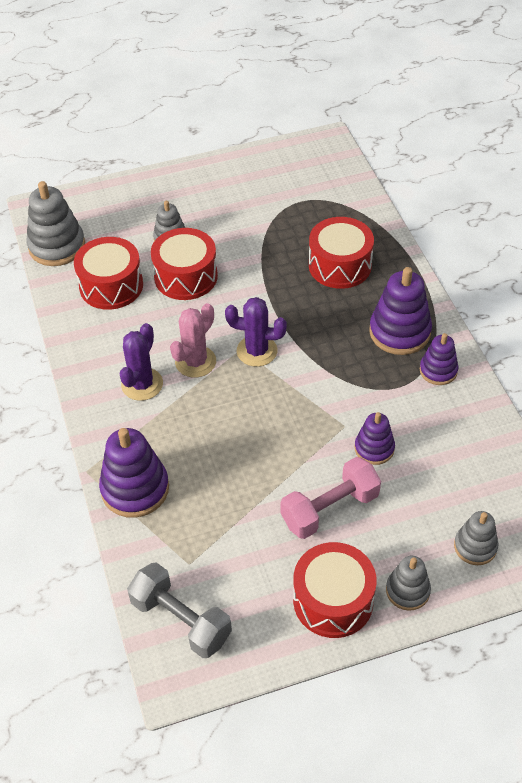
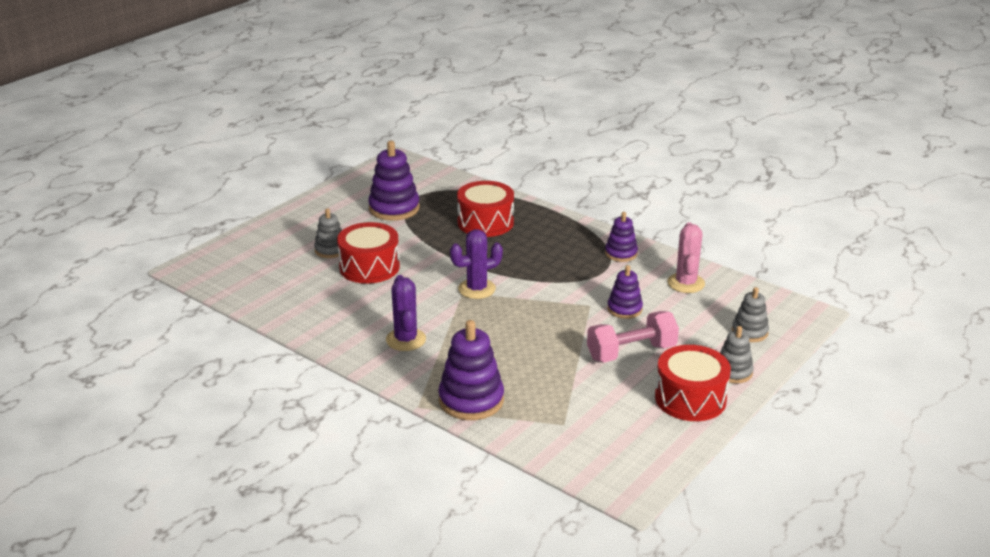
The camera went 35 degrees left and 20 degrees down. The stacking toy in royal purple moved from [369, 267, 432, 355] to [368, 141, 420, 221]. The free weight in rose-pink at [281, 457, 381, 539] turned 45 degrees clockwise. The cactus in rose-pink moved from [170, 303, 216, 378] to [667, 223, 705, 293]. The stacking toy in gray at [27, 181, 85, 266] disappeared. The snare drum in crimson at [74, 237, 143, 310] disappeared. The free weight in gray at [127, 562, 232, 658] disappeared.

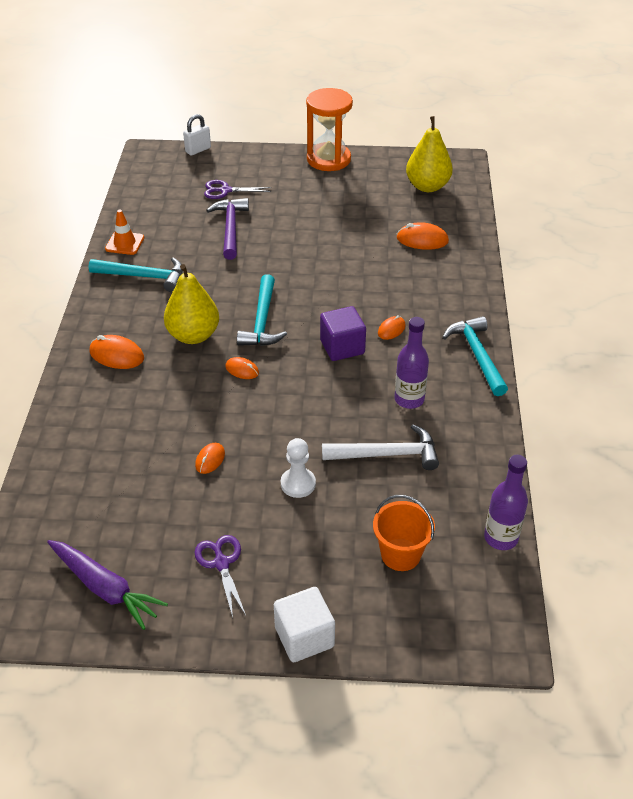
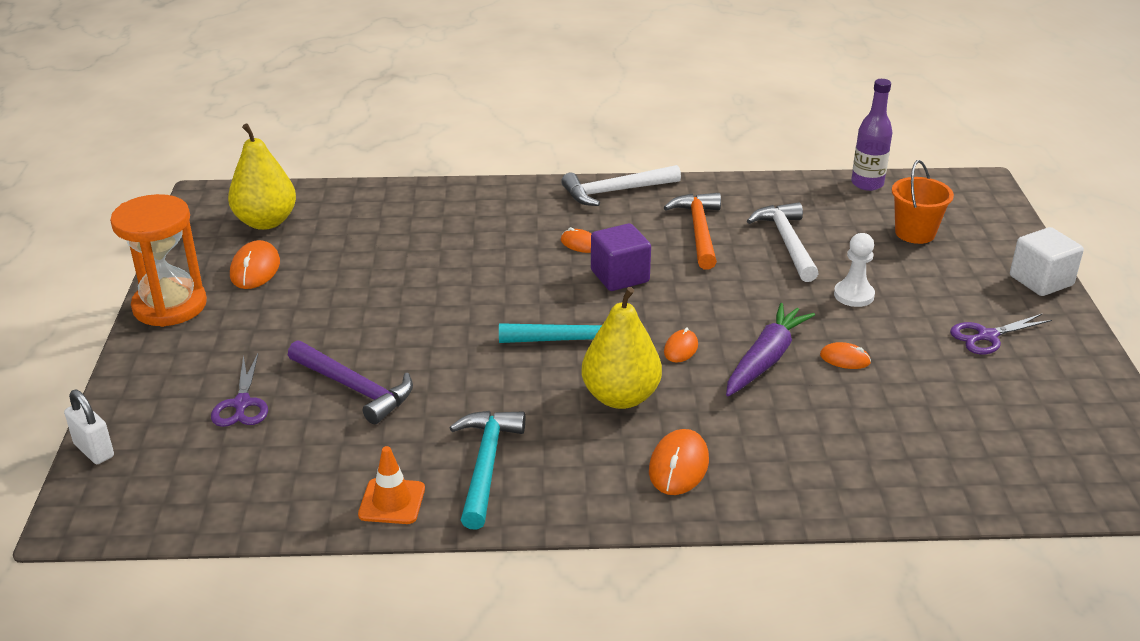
The camera went 95 degrees left and 10 degrees down. The PC mouse in orange moved from [397, 222, 449, 250] to [230, 240, 280, 289]. The claw hammer in royal purple at [206, 198, 249, 260] turned 135 degrees counterclockwise. The claw hammer in turquoise at [442, 316, 508, 396] became the claw hammer in snow-white at [561, 165, 681, 206]. The bottle in royal purple at [394, 317, 429, 409] was replaced by the claw hammer in orange at [664, 193, 721, 269]. The carrot in royal purple moved from [47, 540, 168, 630] to [726, 303, 815, 396].

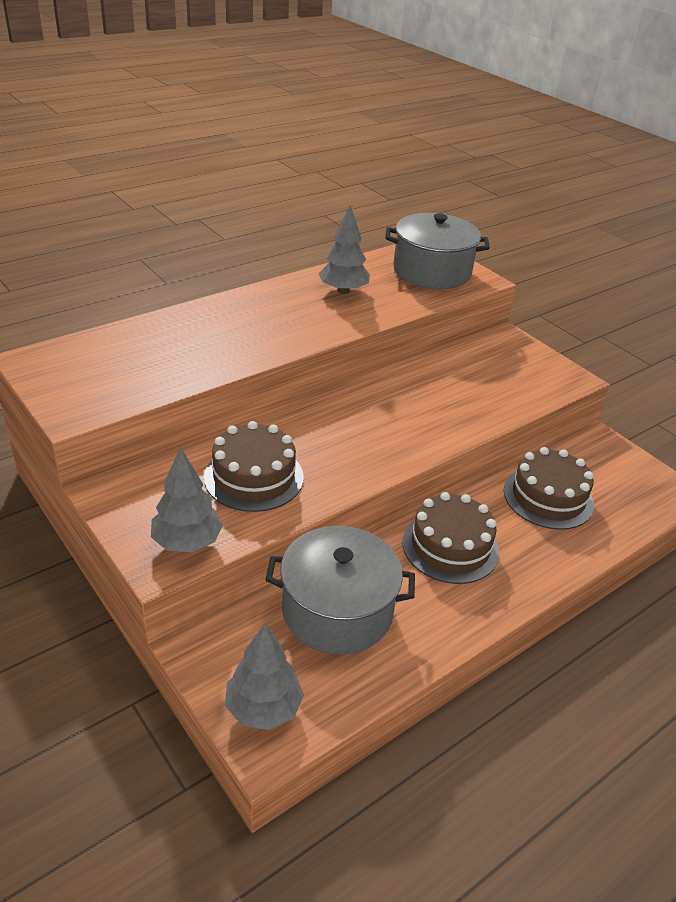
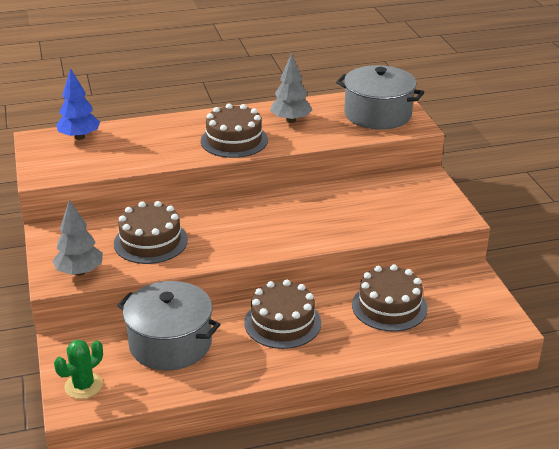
The camera went 25 degrees right and 5 degrees down. The fir tree in gray at [225, 623, 304, 730] was replaced by the cactus in green at [54, 340, 103, 399]. The fir tree in blue at [56, 68, 100, 140] appeared. The layer cake in brown at [201, 104, 268, 158] appeared.

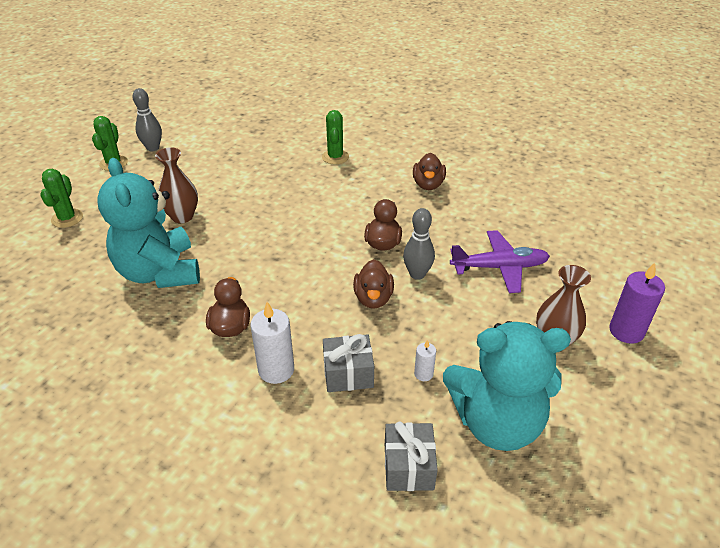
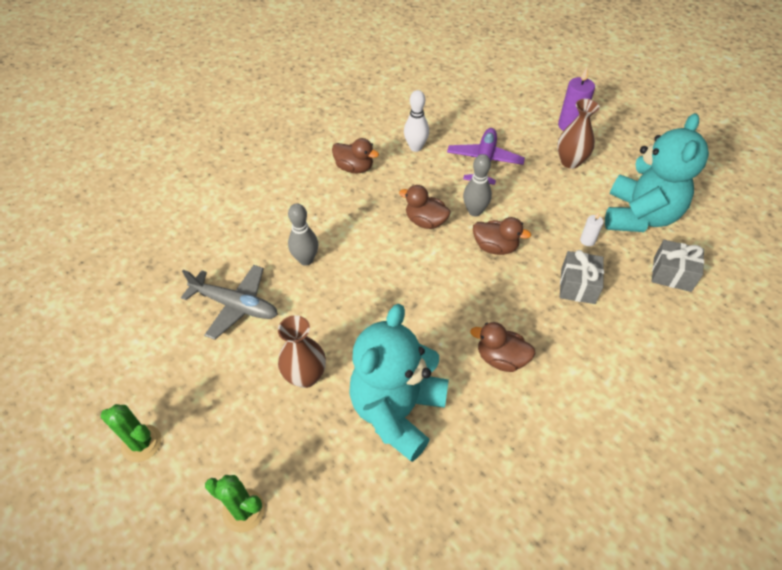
The camera went 70 degrees left and 10 degrees up. The aeroplane in gray at [181, 265, 278, 340] appeared. The skittle in gray moved from [132, 88, 162, 151] to [288, 203, 318, 266]. The teddy in turquoise at [97, 158, 200, 288] turned 120 degrees clockwise. The skittle in snow-white at [404, 90, 429, 152] appeared. The wax candle in snow-white at [250, 302, 294, 384] disappeared. The cactus in green at [322, 110, 349, 165] disappeared.

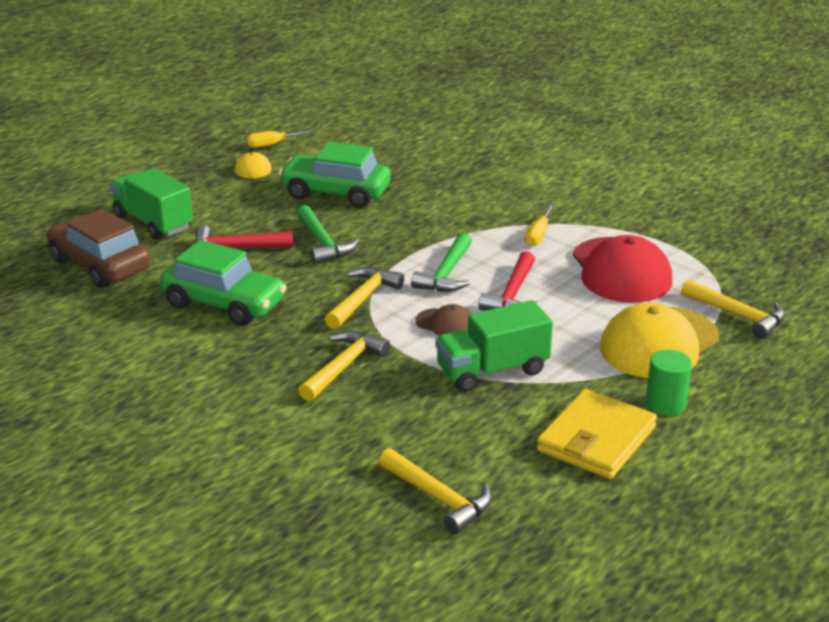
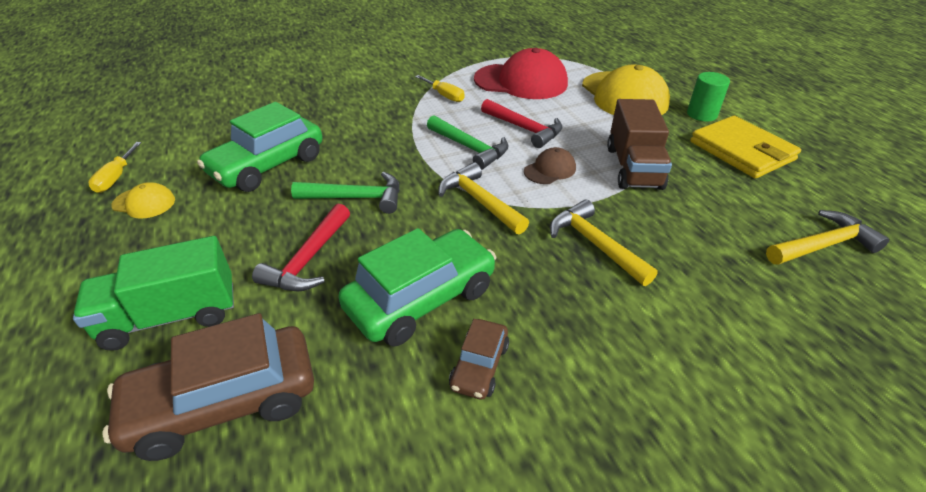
The camera went 65 degrees left and 10 degrees up. The car in brown at [449, 319, 509, 399] appeared. The lorry in green at [435, 300, 553, 392] became the lorry in brown at [607, 99, 672, 190]. The claw hammer in golden at [681, 279, 785, 339] disappeared.

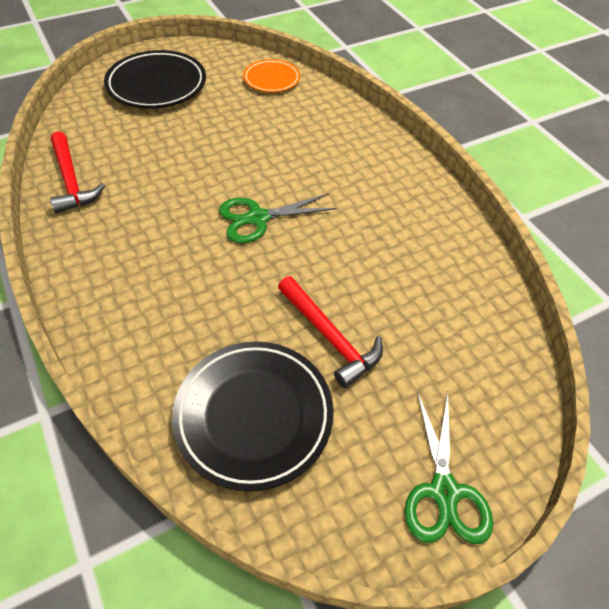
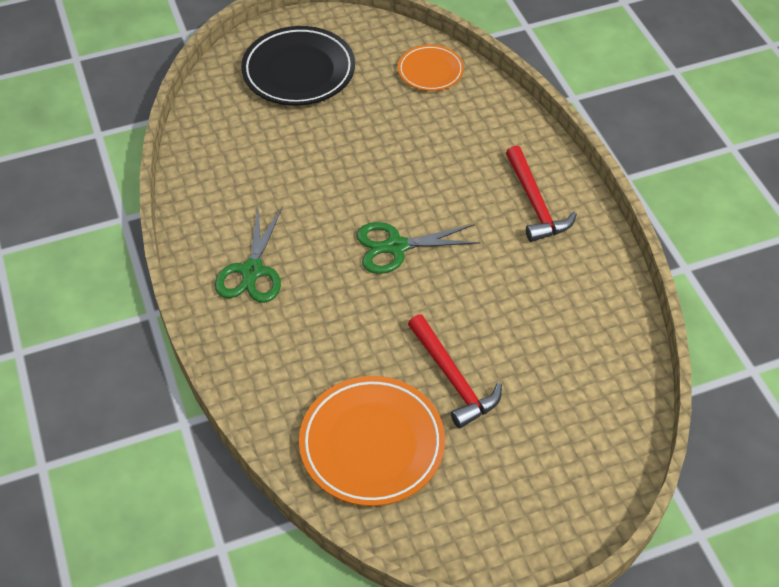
The camera went 10 degrees right and 0 degrees up. The shears in green moved from [405, 391, 493, 544] to [215, 207, 282, 303]. The dinner plate in jet-black at [172, 341, 334, 491] became the dinner plate in orange at [299, 376, 445, 506]. The claw hammer in crimson moved from [50, 131, 105, 214] to [506, 145, 577, 242].

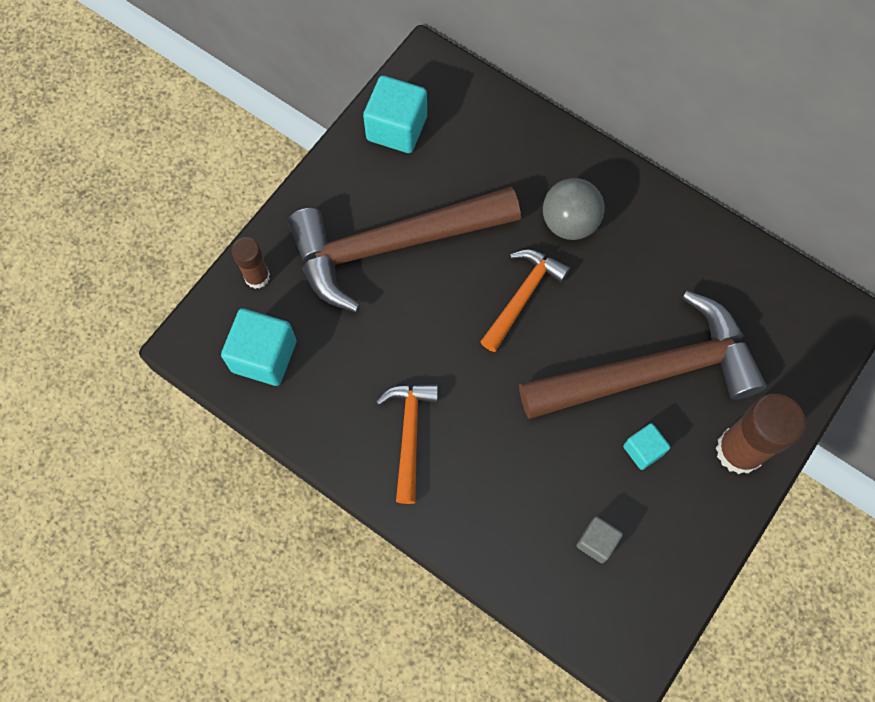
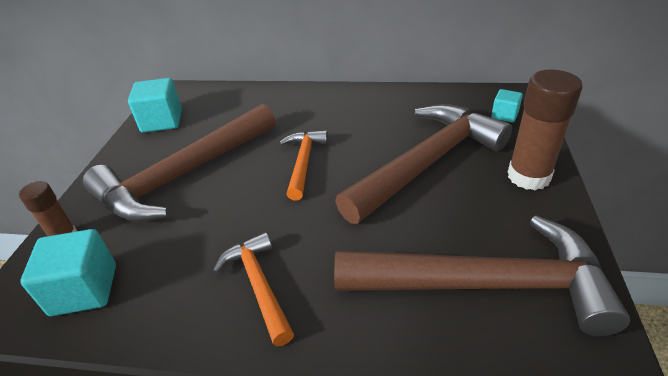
The camera went 25 degrees left and 30 degrees down. The cube in gray at [576, 516, 623, 563] was replaced by the claw hammer in brown at [334, 215, 630, 336]. The cube in turquoise moved from [623, 423, 670, 470] to [491, 89, 523, 123]. The play ball in gray at [543, 178, 604, 240] disappeared.

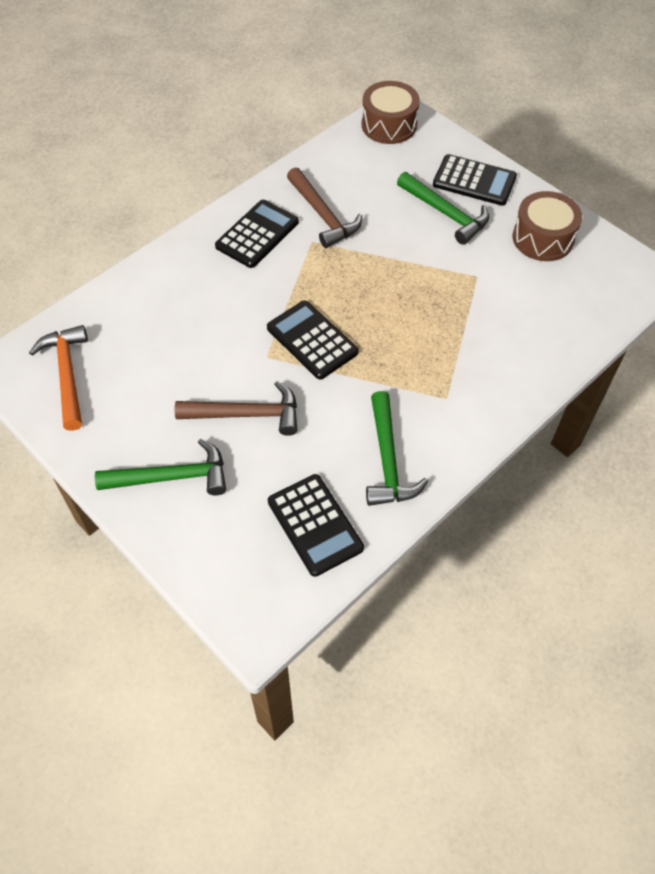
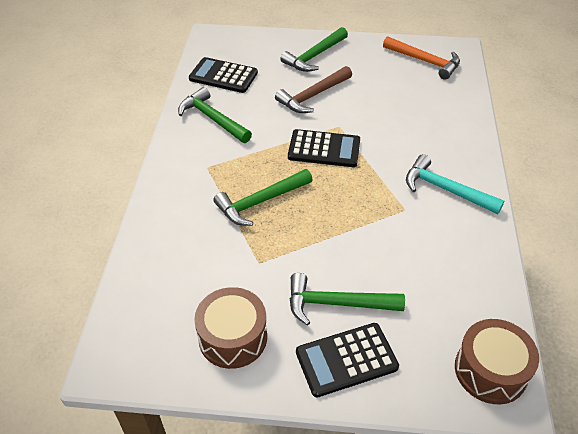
The camera went 140 degrees right and 10 degrees down. The claw hammer in green at [213, 169, 312, 226] appeared. The pocket calculator in jet-black at [215, 200, 299, 268] was replaced by the claw hammer in turquoise at [406, 154, 504, 214]. The claw hammer in brown at [287, 167, 362, 248] disappeared.

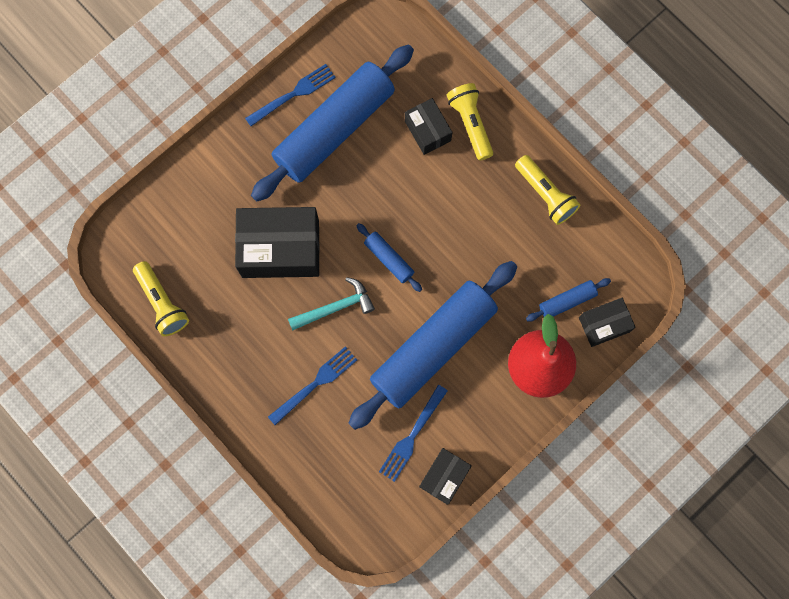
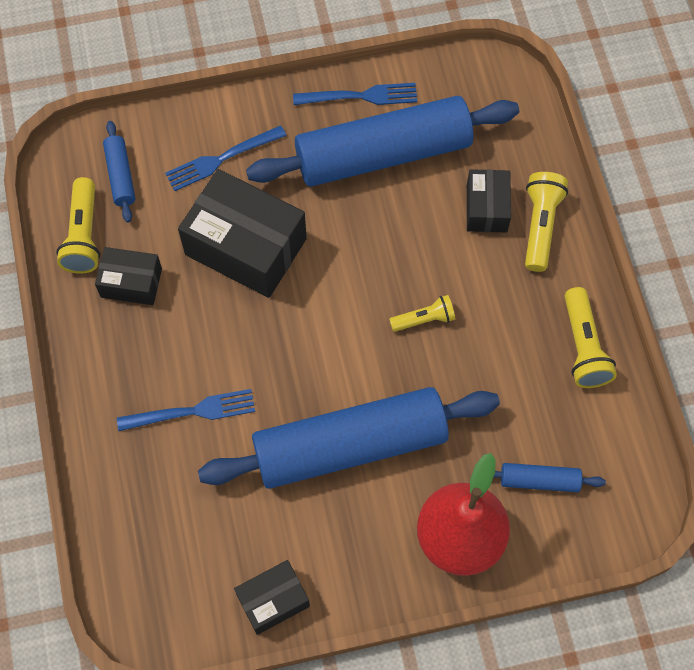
The camera went 30 degrees right and 10 degrees down. The box in jet-black moved from [579, 298, 636, 347] to [95, 247, 162, 305]. The dough roller in blue moved from [356, 223, 422, 292] to [103, 121, 135, 222]. The table fork in blue moved from [379, 385, 448, 482] to [165, 125, 286, 191]. The flashlight in golden at [389, 295, 455, 332] appeared. The claw hammer in turquoise at [288, 277, 375, 331] disappeared.

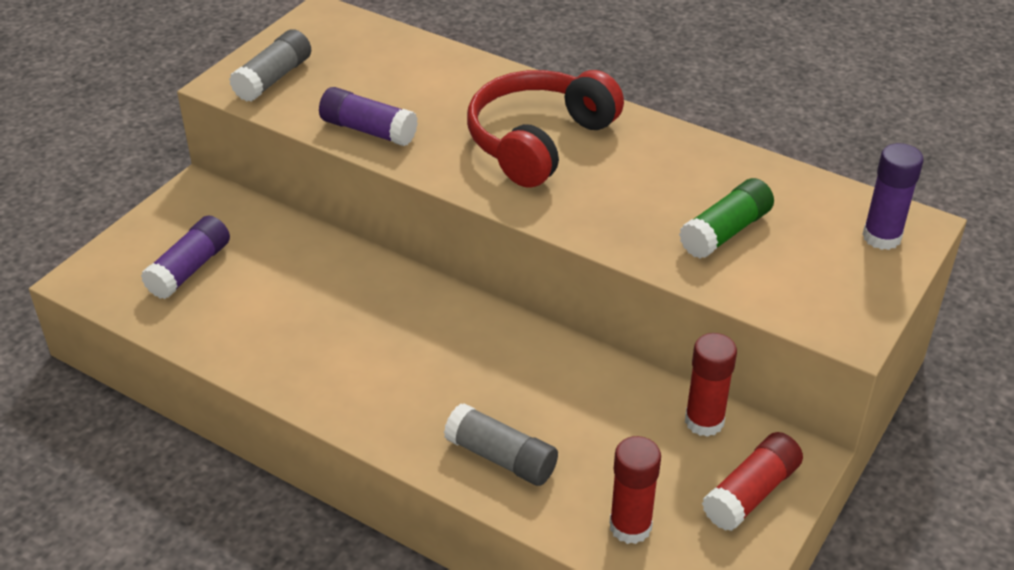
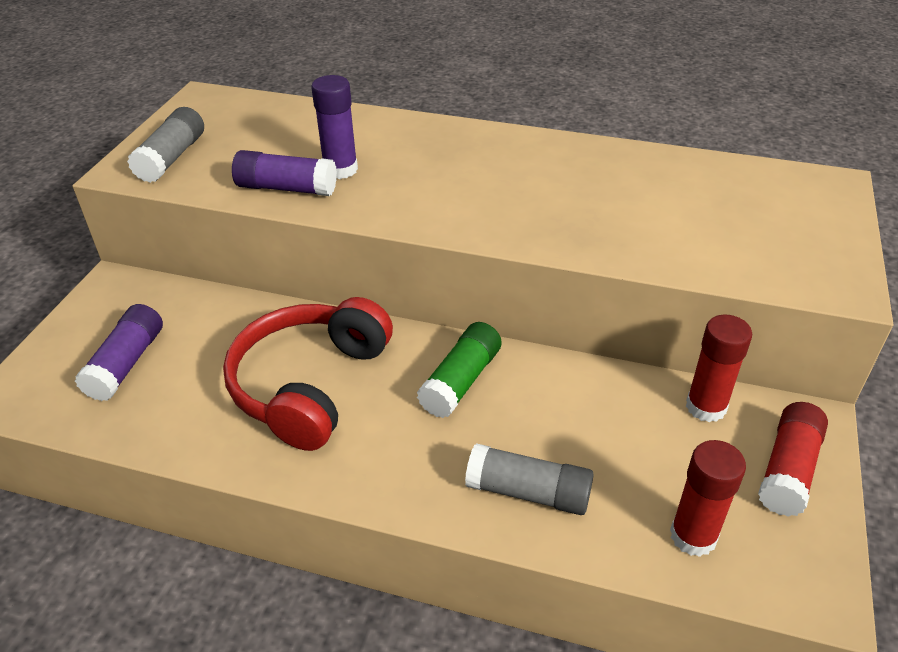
The camera went 15 degrees left and 0 degrees up. The headphones in crimson moved from [467, 70, 624, 188] to [223, 297, 393, 451]. The stick of glue in royal purple moved from [862, 143, 923, 250] to [311, 75, 358, 179]. The stick of glue in green moved from [679, 178, 774, 259] to [417, 322, 501, 418].

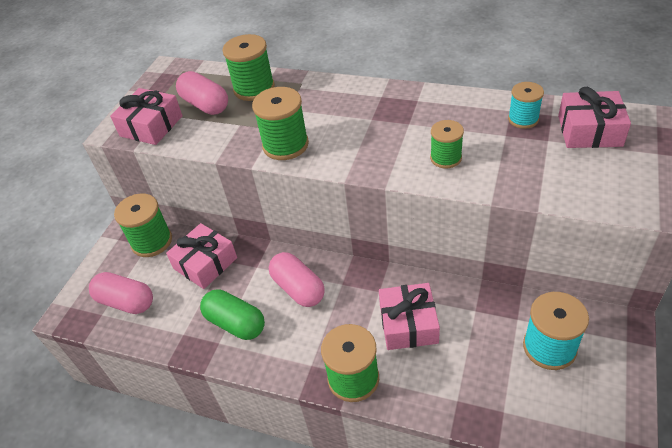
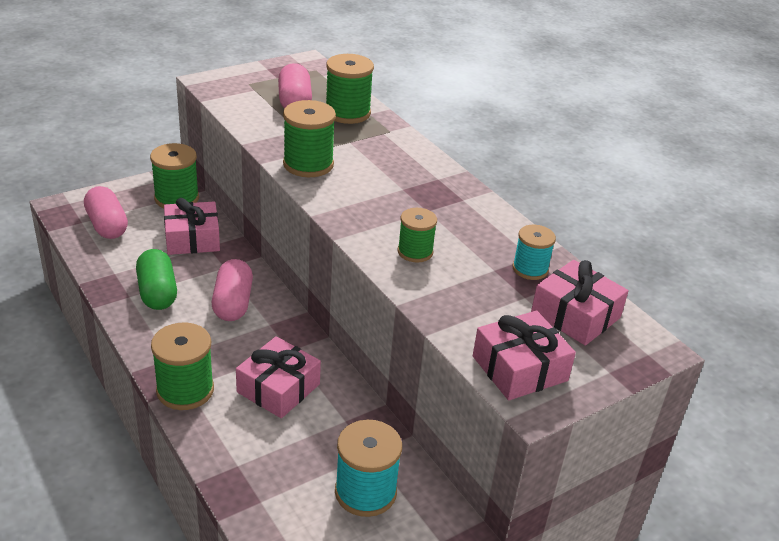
The camera went 30 degrees right and 10 degrees down. The gift in rose-pink moved from [110, 88, 183, 145] to [473, 310, 576, 401].

